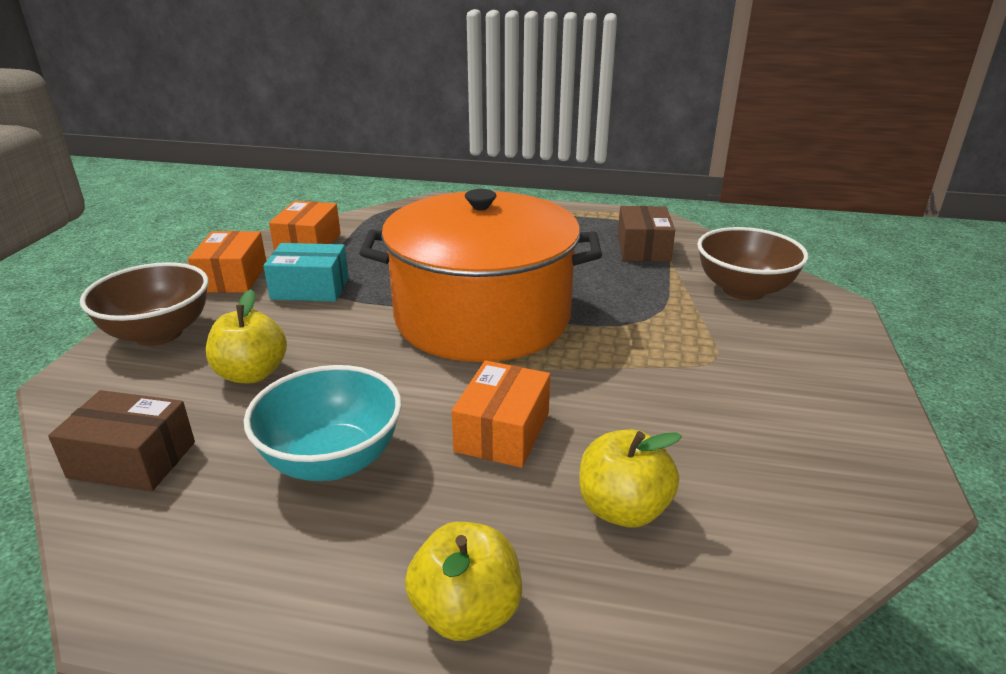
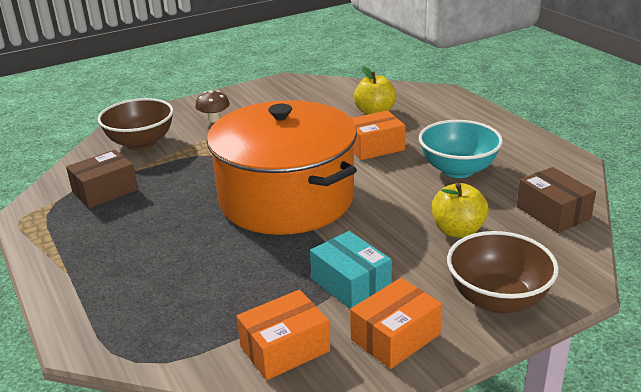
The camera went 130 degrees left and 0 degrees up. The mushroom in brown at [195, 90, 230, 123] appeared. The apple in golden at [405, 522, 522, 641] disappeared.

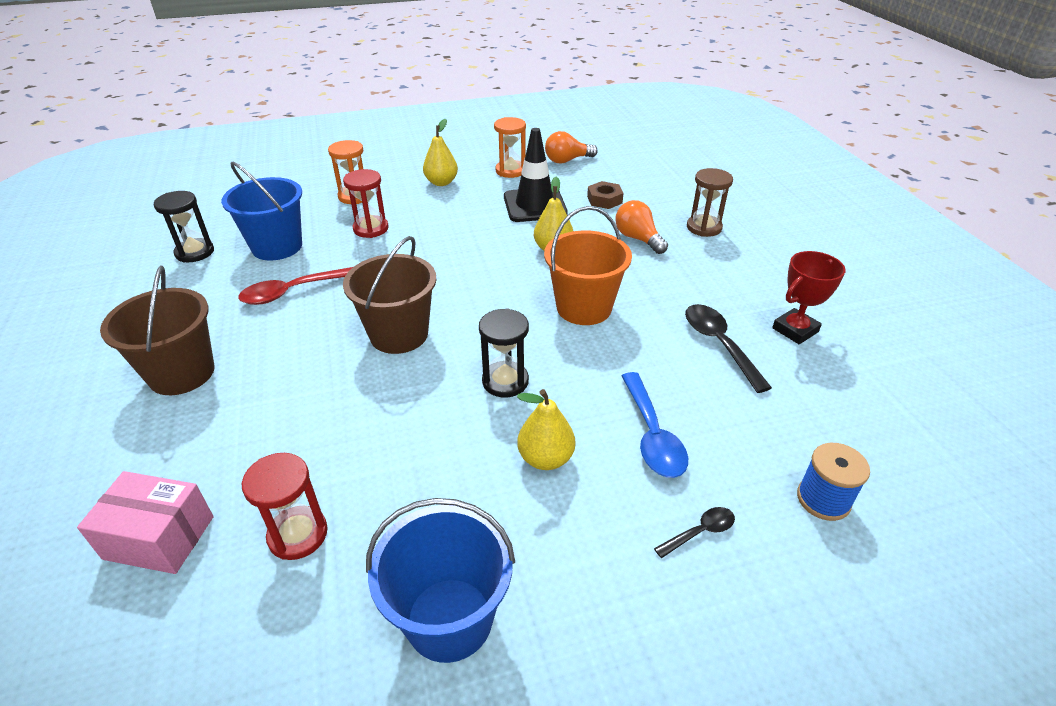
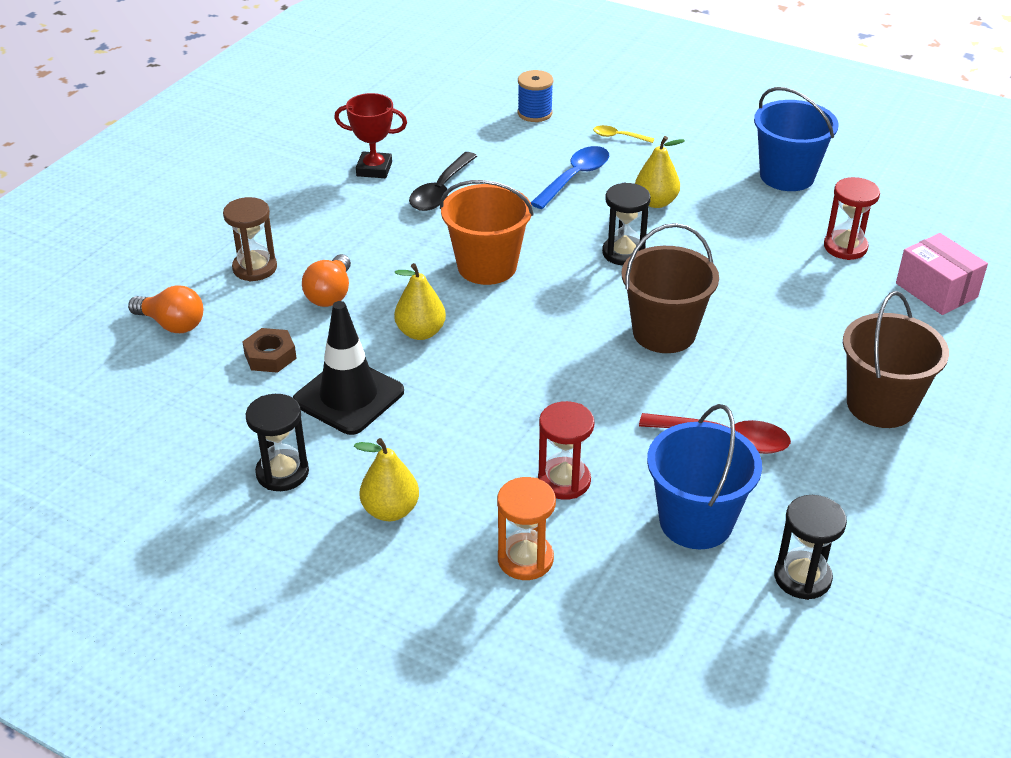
The camera went 135 degrees left and 0 degrees up. The bulb in orange moved from [545, 131, 598, 164] to [128, 285, 203, 333]. The sand timer in orange at [494, 117, 526, 178] became the sand timer in jet-black at [246, 394, 309, 491]. The teaspoon in jet-black at [654, 507, 735, 558] became the teaspoon in golden at [593, 125, 654, 143].

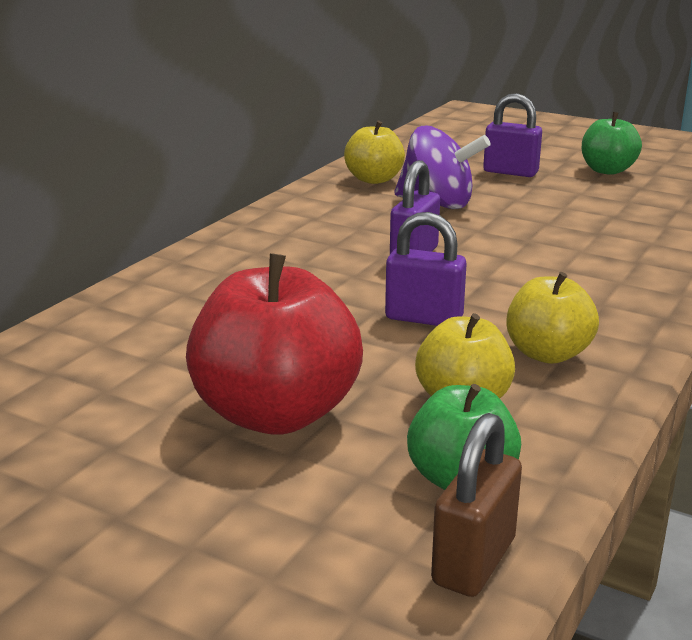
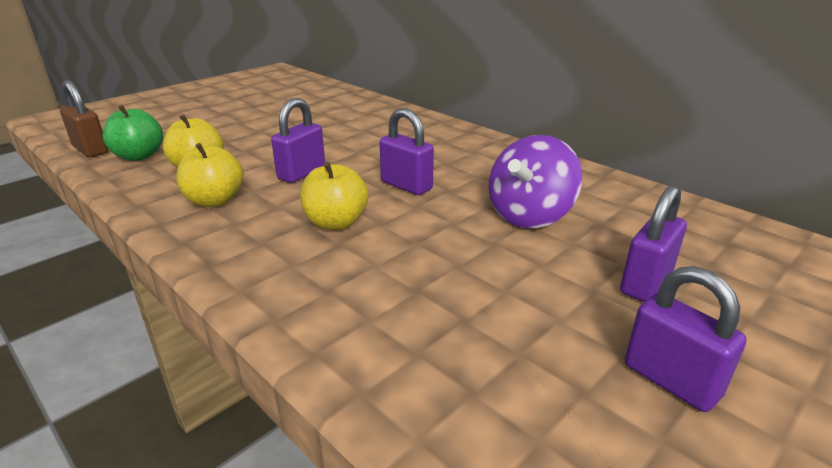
The camera went 105 degrees right and 5 degrees up. The apple in golden moved from [344, 121, 405, 184] to [300, 162, 368, 230]. The apple in green at [582, 112, 642, 175] was replaced by the small lock in royal purple at [625, 266, 746, 412]. The apple in crimson at [186, 253, 363, 434] disappeared.

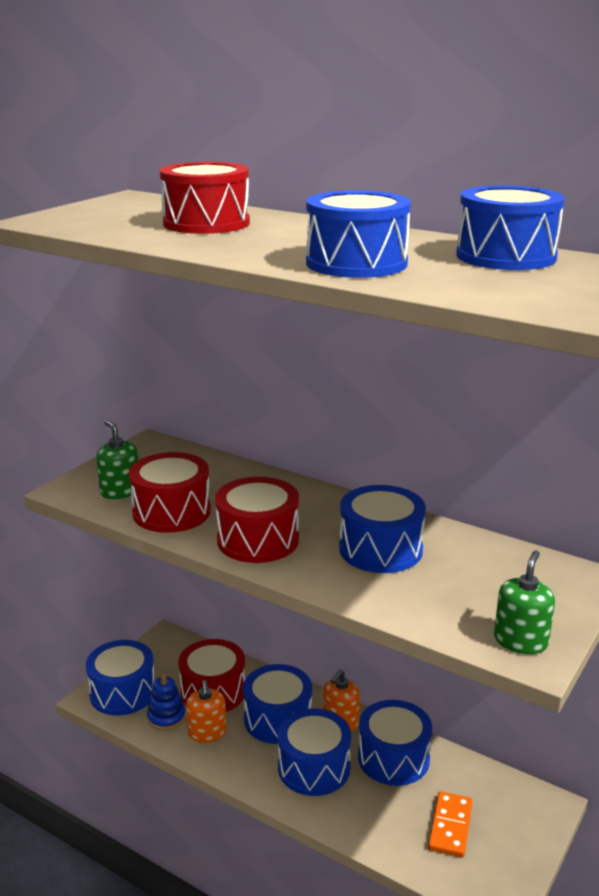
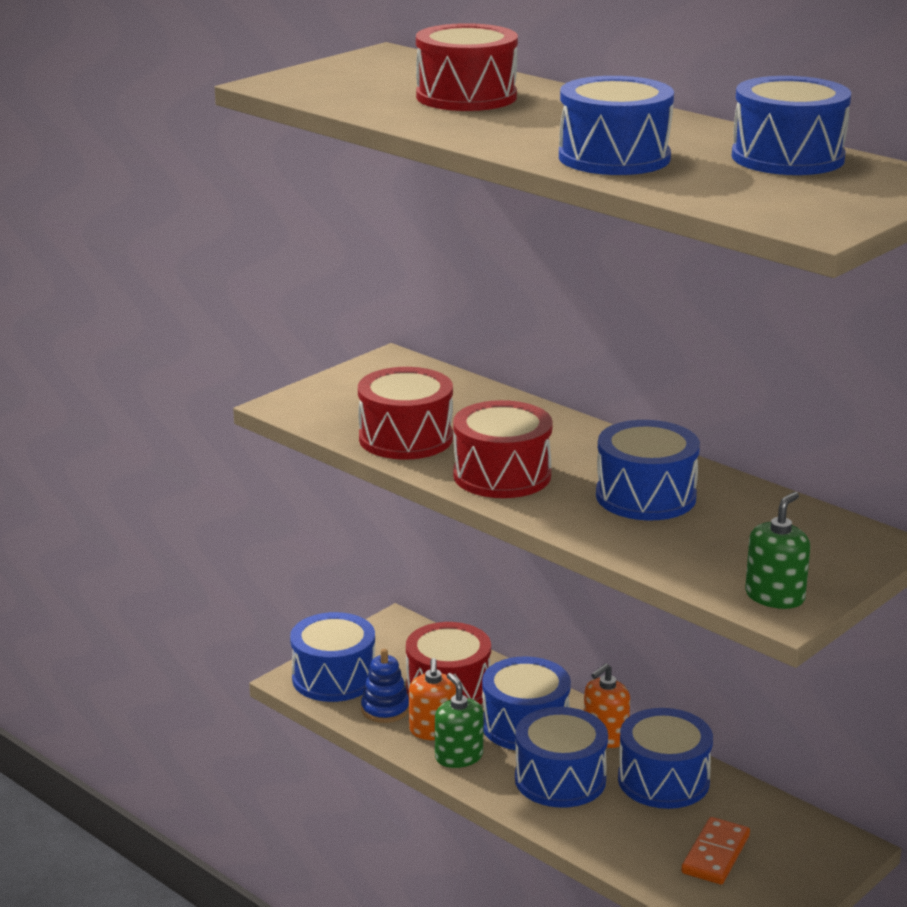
The camera went 10 degrees right and 0 degrees up. The soap pump in green moved from [96, 420, 139, 499] to [435, 673, 484, 768].

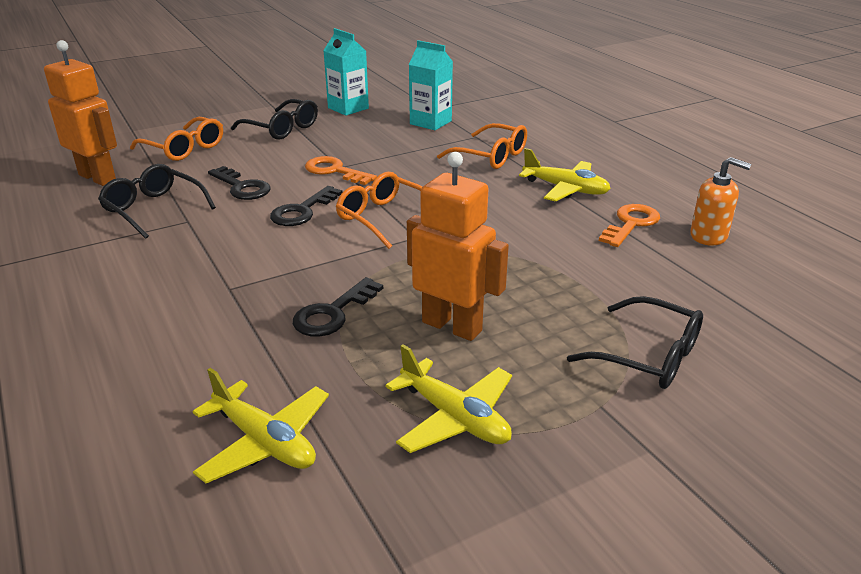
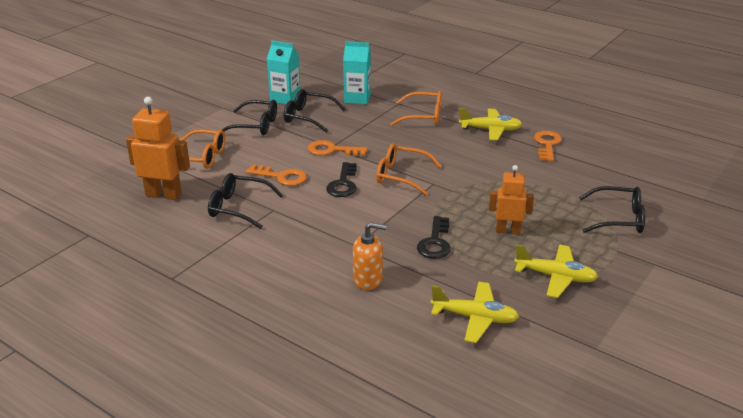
The camera went 25 degrees left and 0 degrees up. The latchkey in jet-black at [208, 166, 271, 200] became the latchkey in orange at [246, 164, 307, 186]. The glasses in jet-black at [284, 89, 346, 133] appeared. The soap pump in orange moved from [690, 157, 751, 246] to [353, 222, 387, 290]. The toy robot in orange at [407, 152, 509, 341] changed to 0.66 times the size.

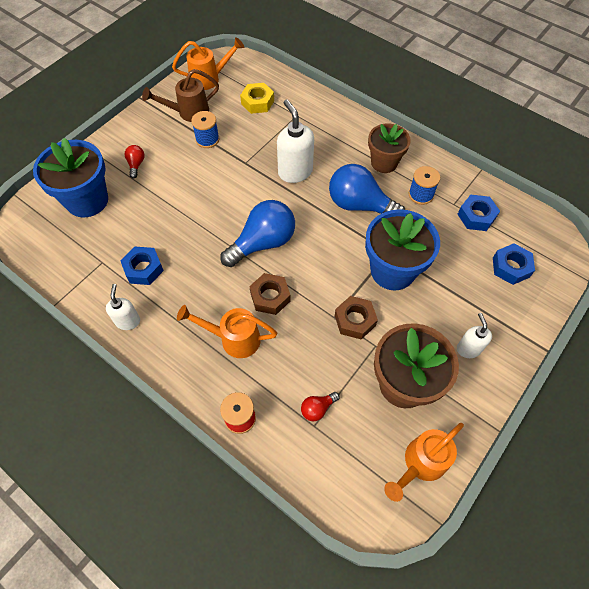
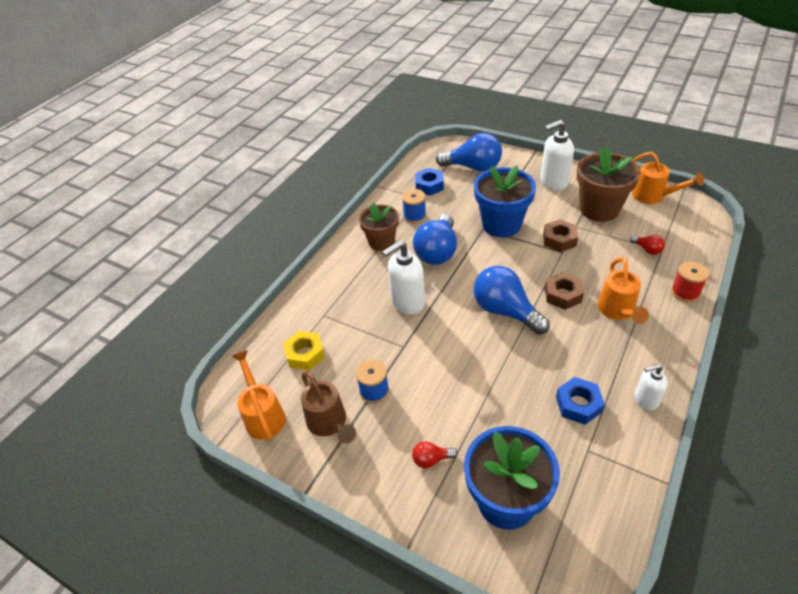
The camera went 95 degrees left and 15 degrees down. The nut in blue at [493, 243, 535, 285] was replaced by the bulb in blue at [436, 133, 502, 172]. The soap pump in snow-white at [457, 313, 492, 358] changed to 1.68 times the size.

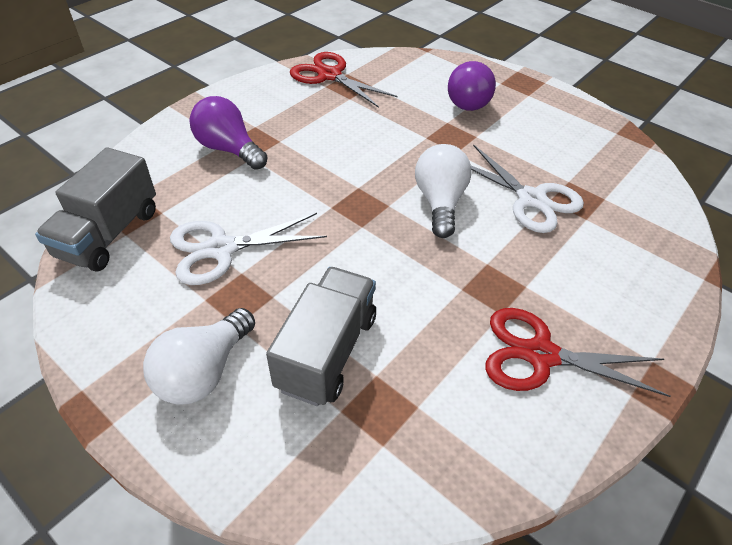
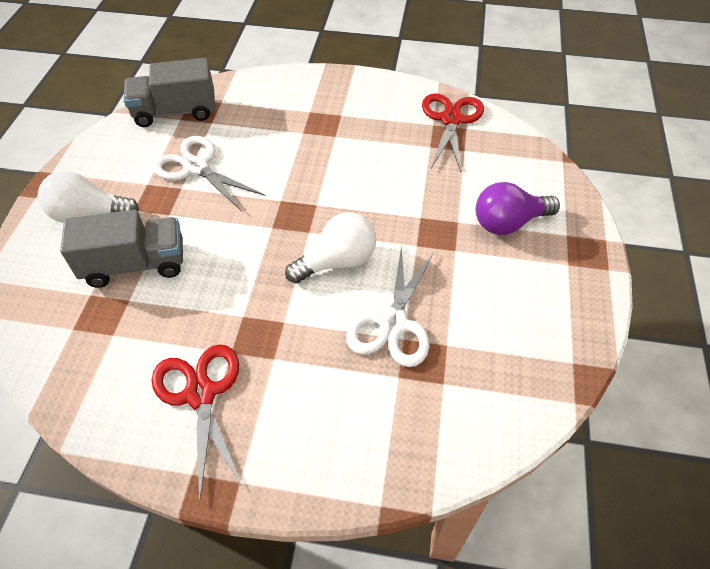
The camera went 60 degrees right and 5 degrees up. The bulb in royal purple at [190, 96, 268, 170] disappeared.

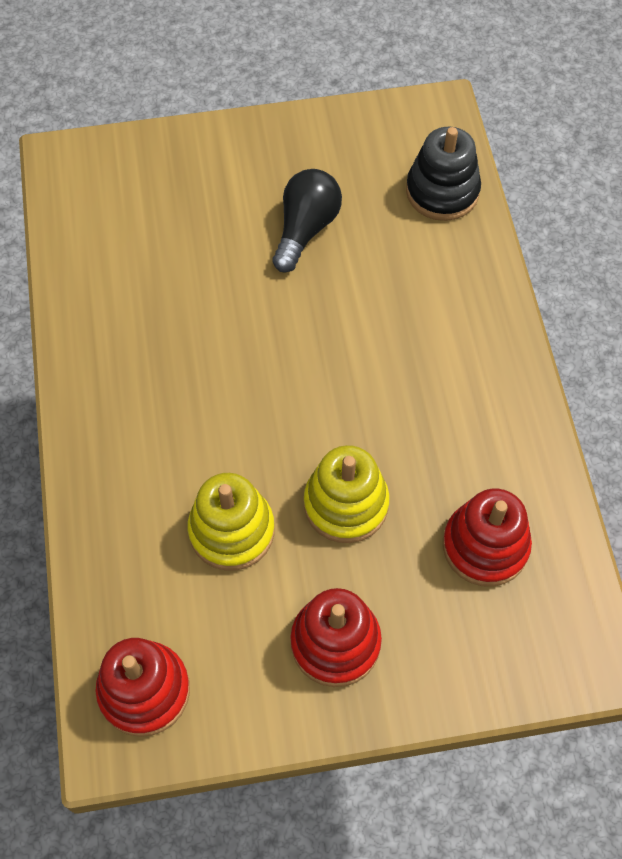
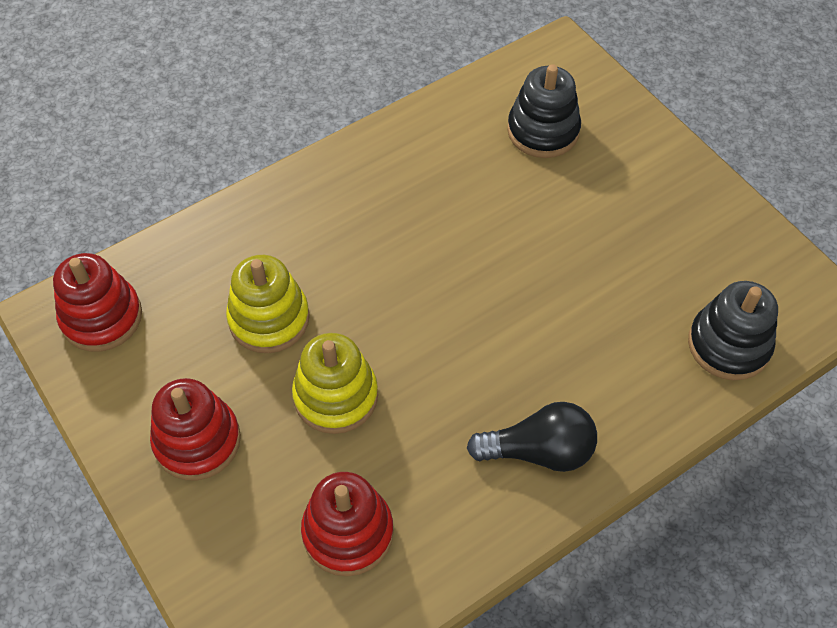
The camera went 65 degrees right and 5 degrees down. The bulb in jet-black moved from [272, 169, 342, 273] to [467, 402, 597, 472]. The stacking toy in jet-black at [507, 64, 581, 158] appeared.

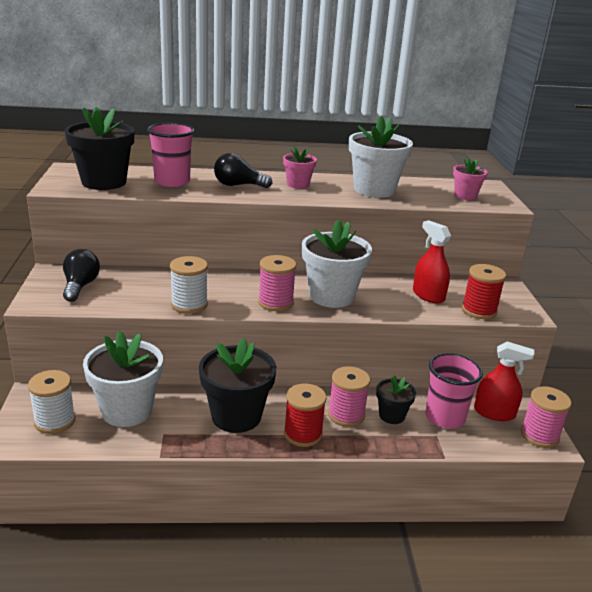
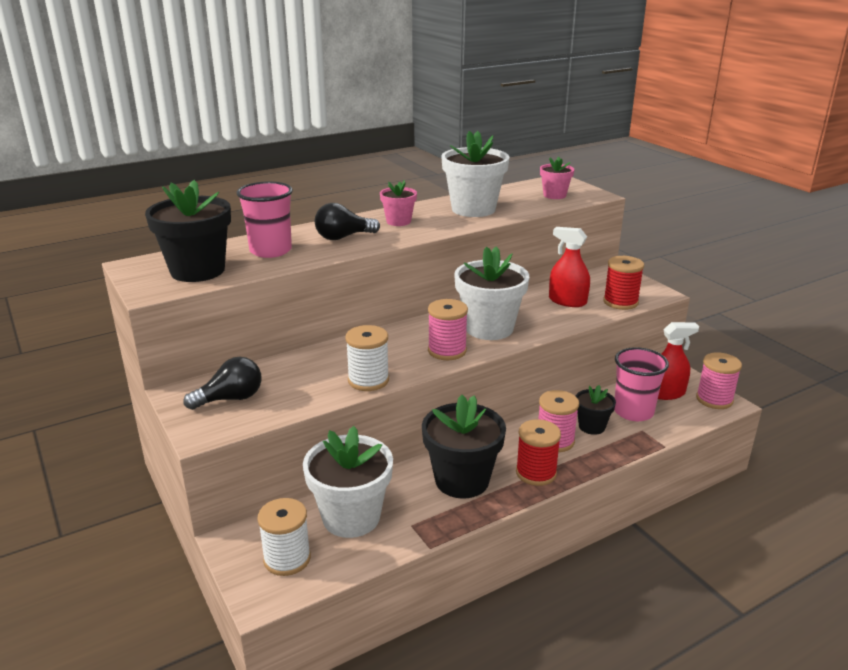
The camera went 25 degrees left and 0 degrees up. The bulb in jet-black at [63, 249, 100, 302] turned 90 degrees clockwise.

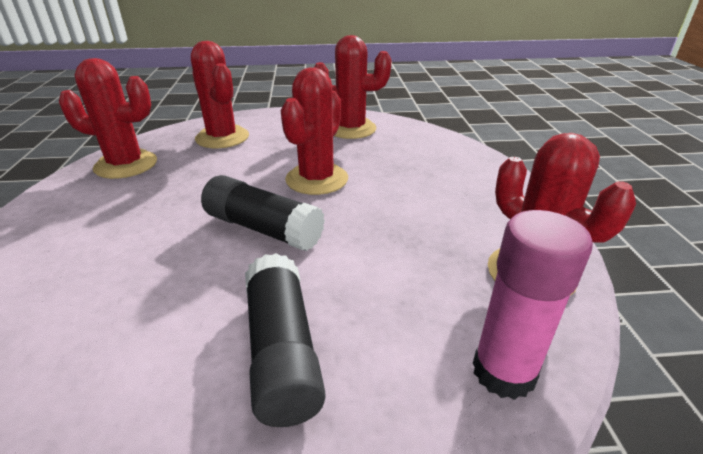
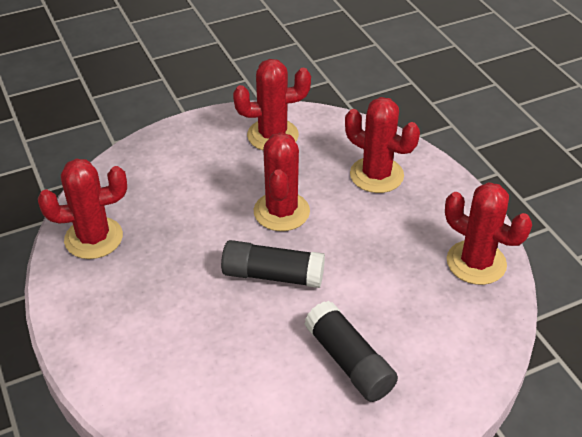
The camera went 20 degrees left and 10 degrees up. The cactus in crimson moved from [191, 41, 249, 148] to [345, 97, 420, 193]. The stick of glue in rose-pink at [473, 210, 593, 400] disappeared.

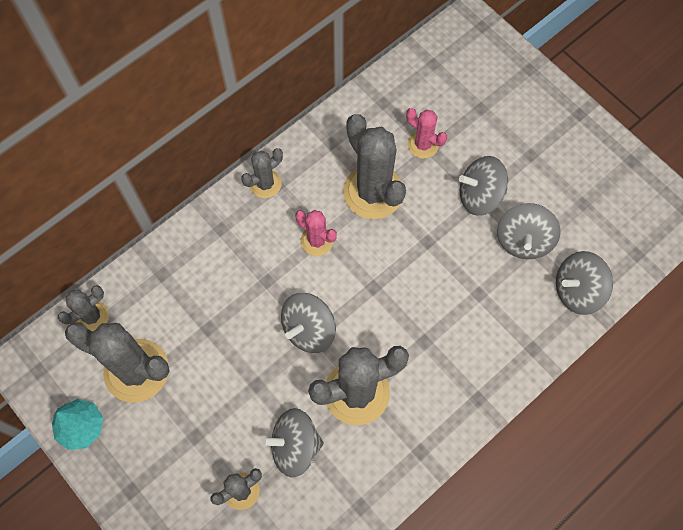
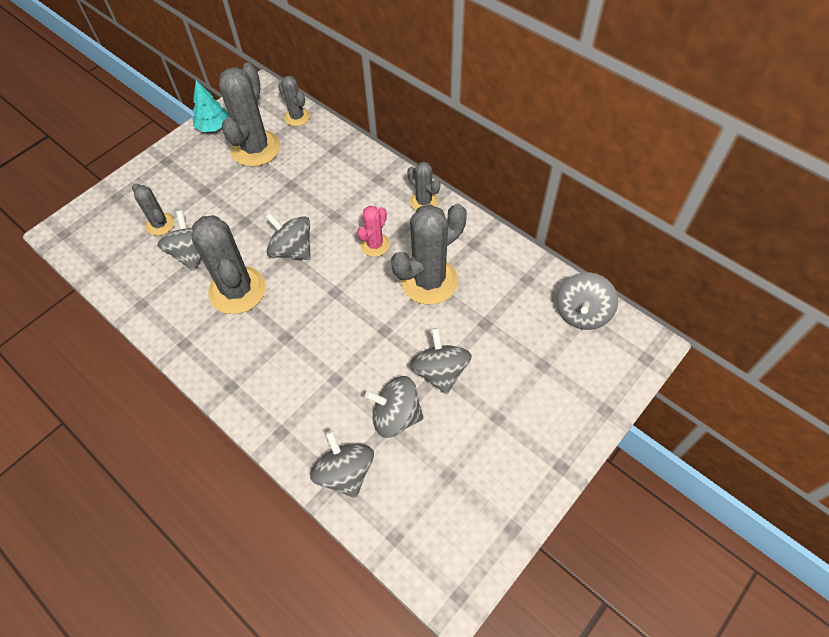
The camera went 85 degrees right and 10 degrees down. The whirligig in gray at [556, 272, 618, 330] appeared. The cactus in rose-pink at [406, 108, 447, 159] disappeared.

